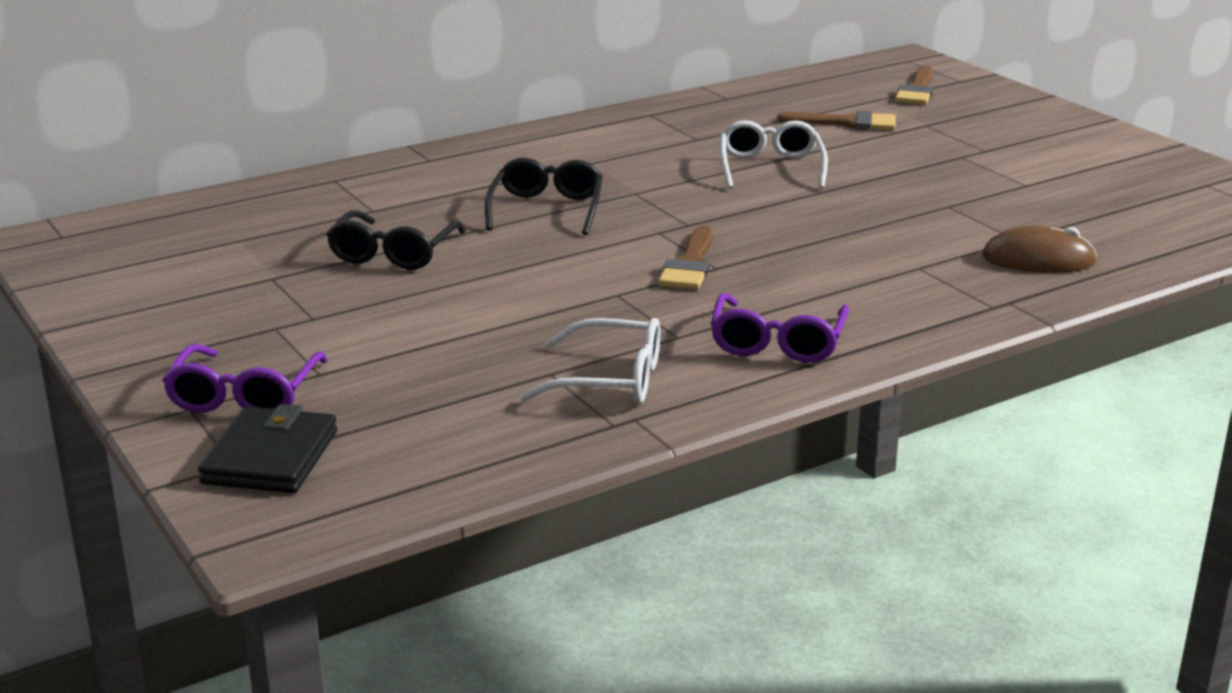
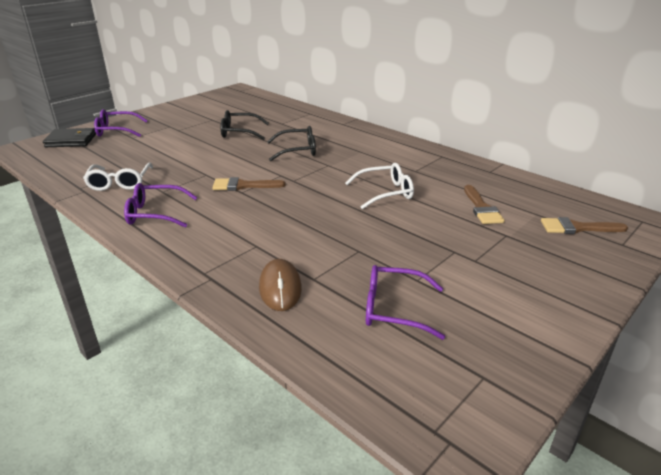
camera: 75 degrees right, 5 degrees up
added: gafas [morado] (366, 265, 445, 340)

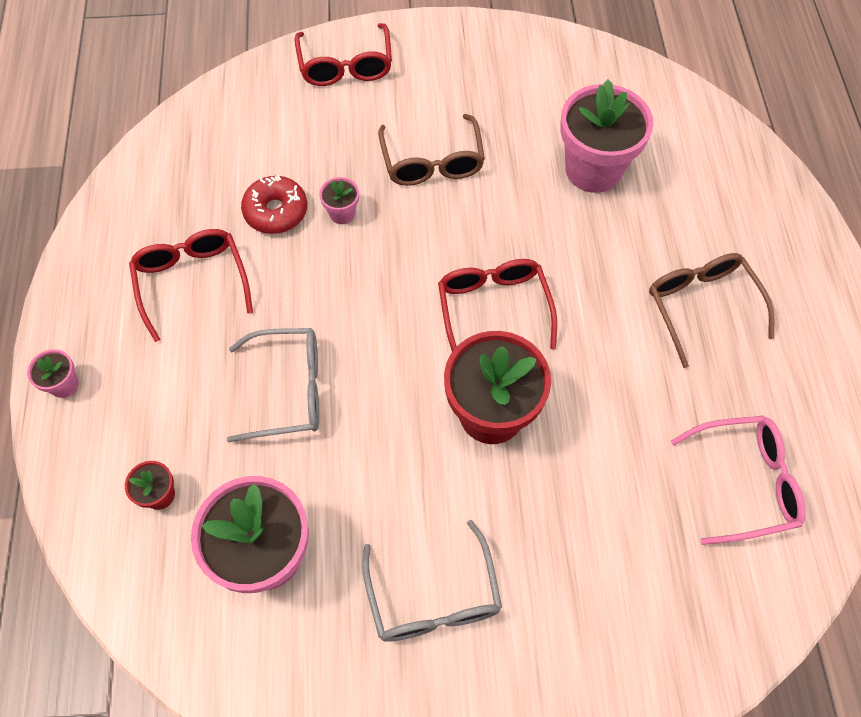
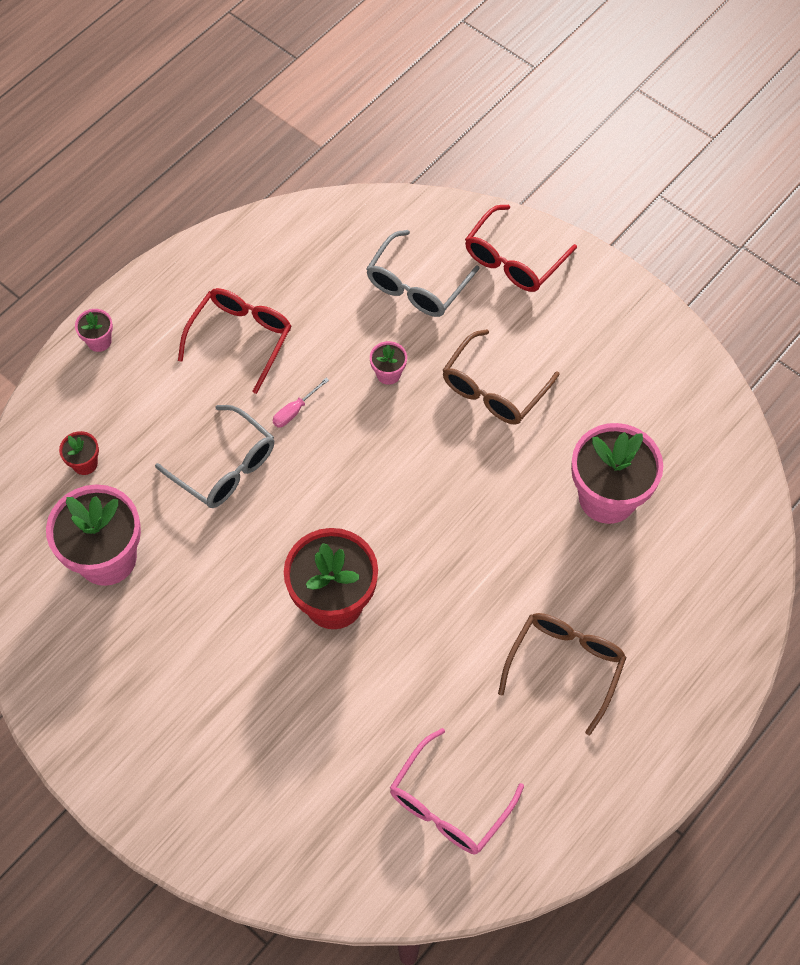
camera: 45 degrees right, 0 degrees up
removed: rosquilla [rojo] (241, 175, 307, 234); gafas [rojo] (438, 259, 557, 352)
added: destornillador [rosa] (273, 378, 329, 427)
moved: gafas [gris] (362, 520, 502, 642) to (366, 230, 480, 317)
turned: gafas [rosa] (671, 416, 806, 545) = (390, 728, 524, 854) 90 degrees clockwise

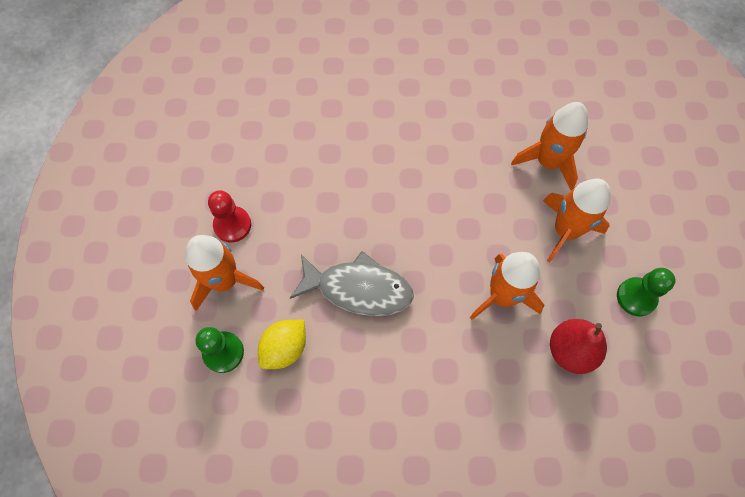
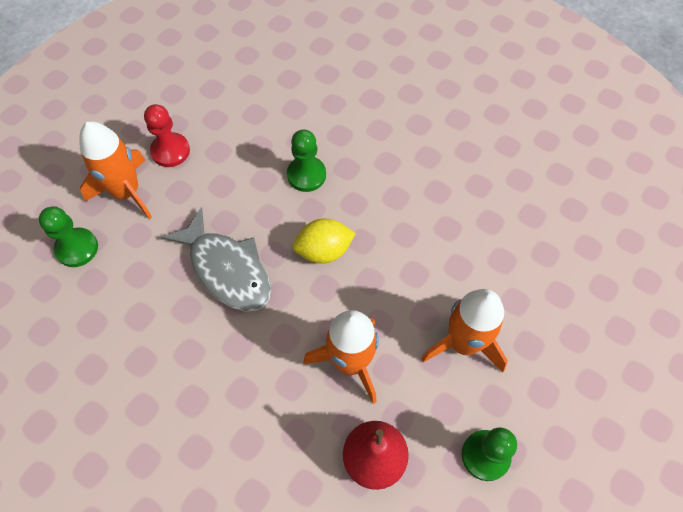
camera: 35 degrees right, 5 degrees down
removed: cohete [naranja] (511, 102, 588, 190)
added: peón [verde] (287, 129, 326, 192)
moved: limón [amarillo] (258, 320, 306, 369) to (293, 219, 356, 264)

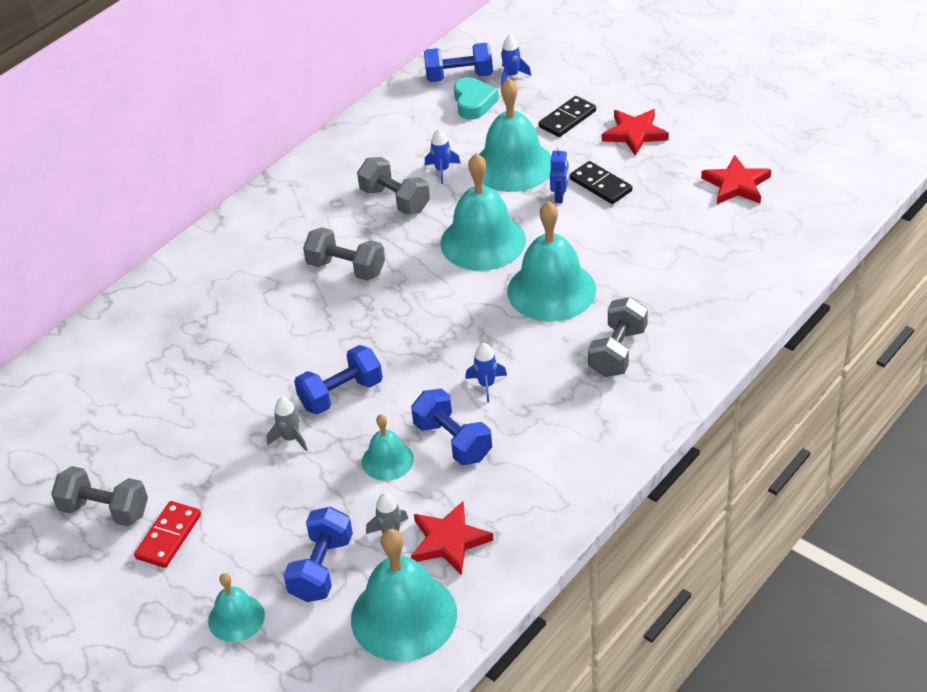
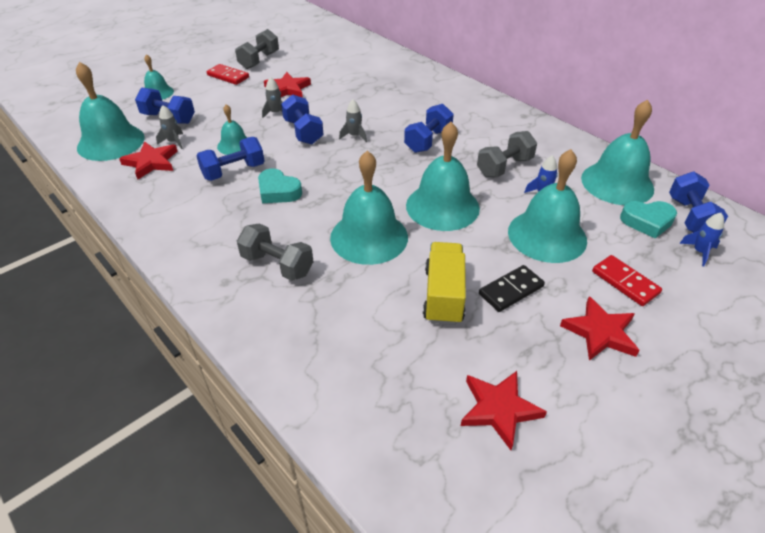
camera: 95 degrees right, 0 degrees up
removed: robot [azul] (550, 147, 569, 203)
added: estrella [rojo] (264, 72, 311, 98); cohete [gris] (339, 99, 367, 142); campana [turquesa] (581, 99, 654, 205); camión [amarillo] (423, 242, 466, 325)
replaced: cohete [azul] (465, 343, 507, 403) to corazón [turquesa] (258, 168, 302, 203)
recoloured: ficha de dominó [negro] (539, 96, 596, 137) to ficha de dominó [rojo] (592, 255, 662, 306); mancuerna [gris] (303, 227, 385, 281) to mancuerna [azul] (404, 104, 454, 153)

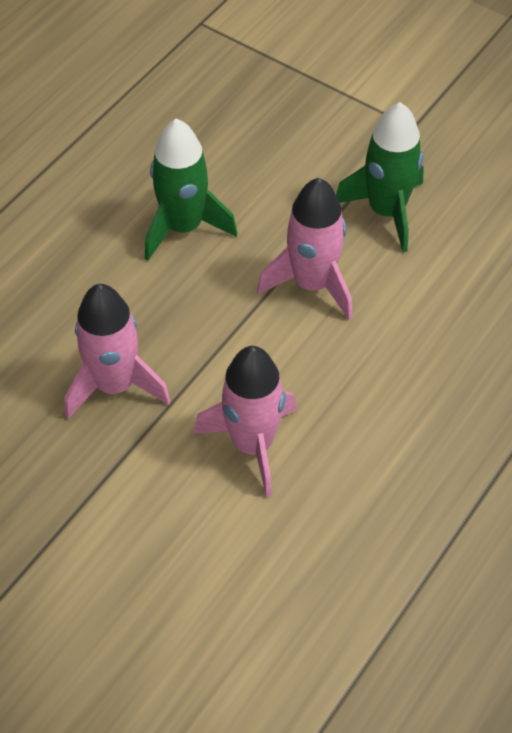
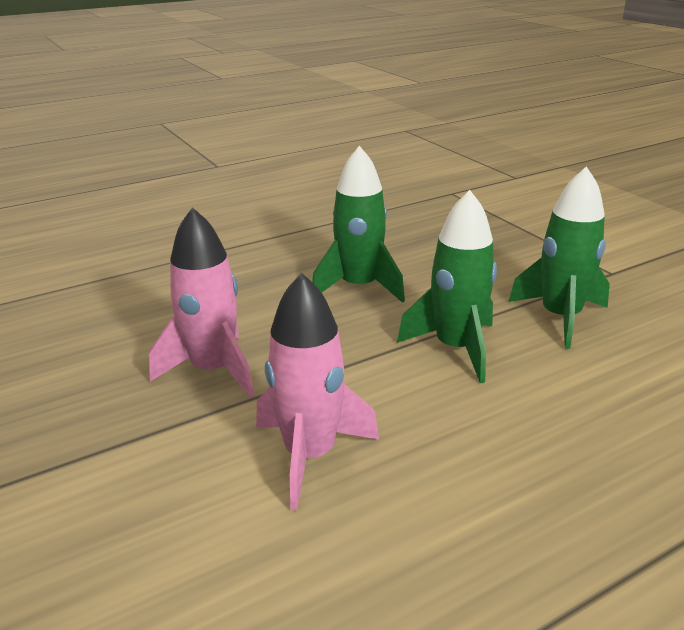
camera: 25 degrees right, 25 degrees down
recoloured: cohete [rosa] (257, 178, 353, 320) to cohete [verde] (397, 190, 497, 383)

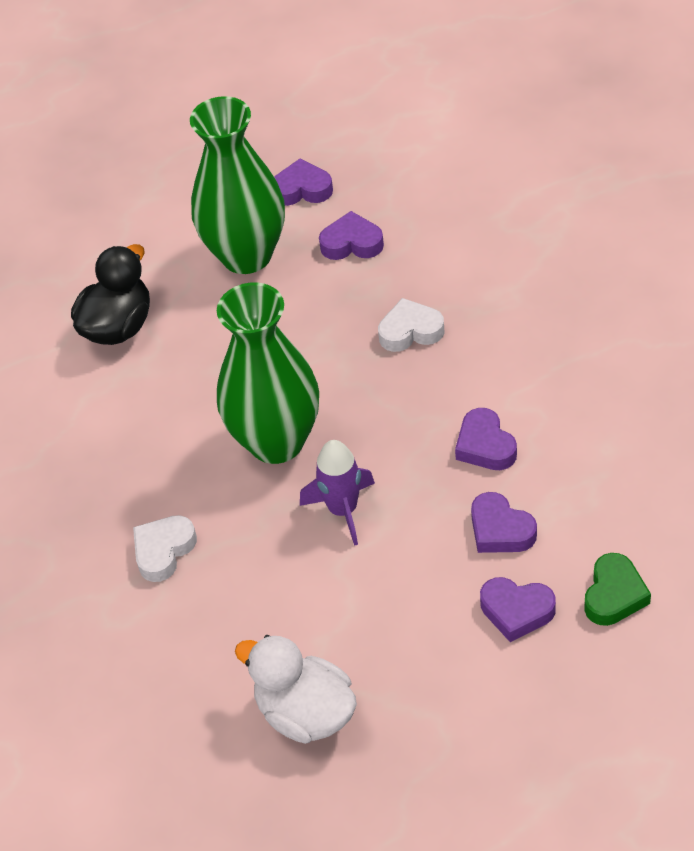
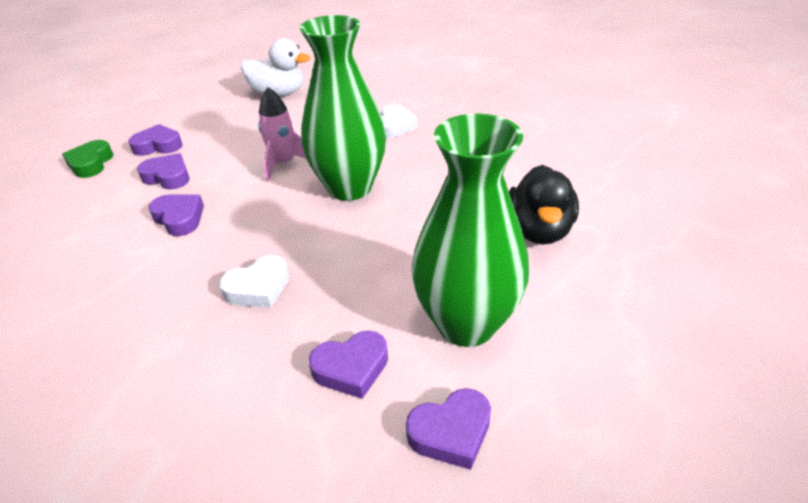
camera: 155 degrees right, 10 degrees down
recoloured: cohete [morado] (300, 440, 375, 546) to cohete [rosa] (258, 87, 306, 182)

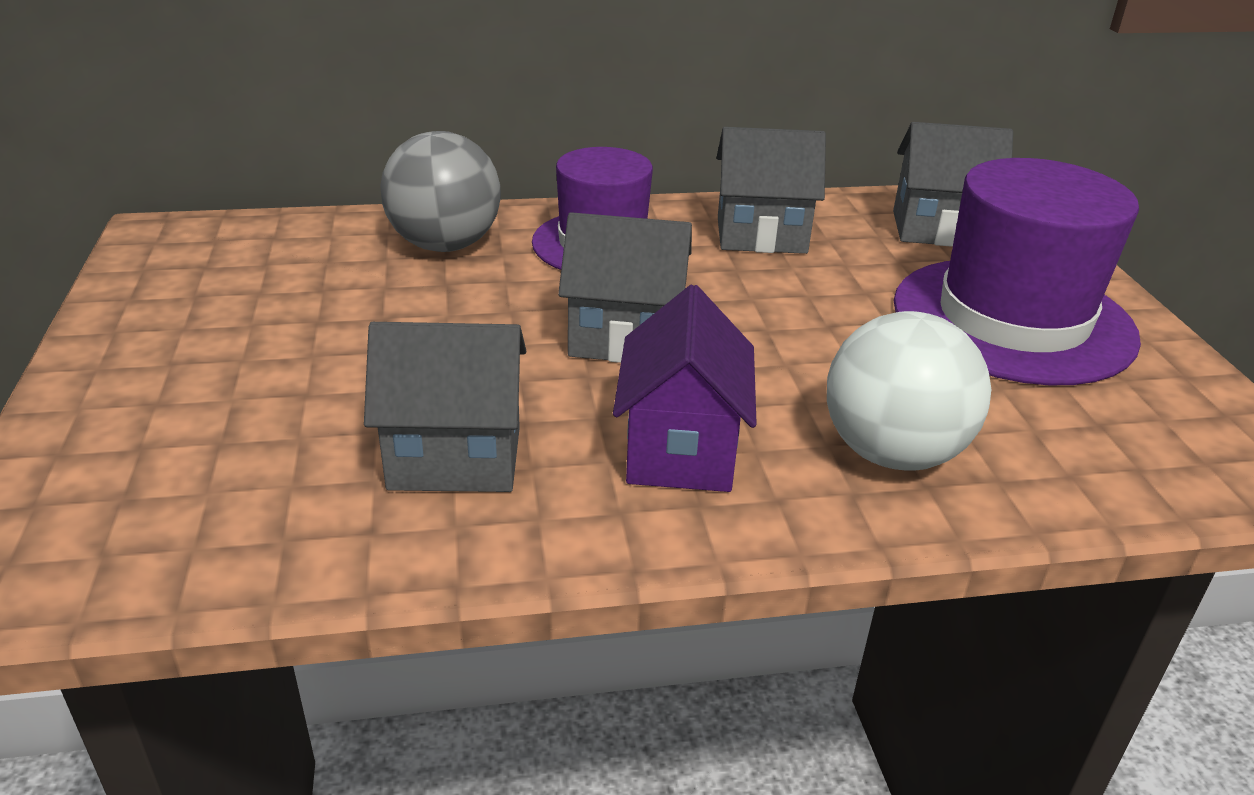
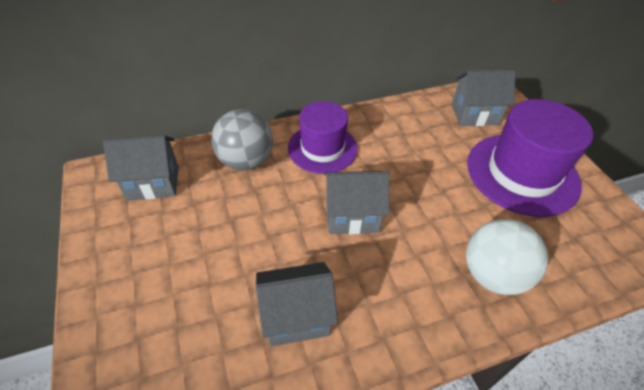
camera: 10 degrees left, 15 degrees up
removed: casa [morado] (613, 285, 757, 492)
moved: casa [gris] (717, 127, 826, 254) to (103, 135, 179, 201)

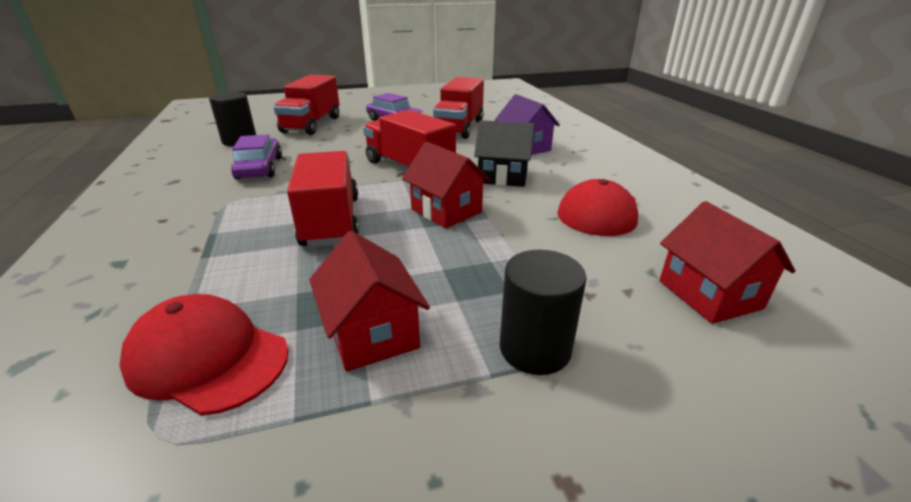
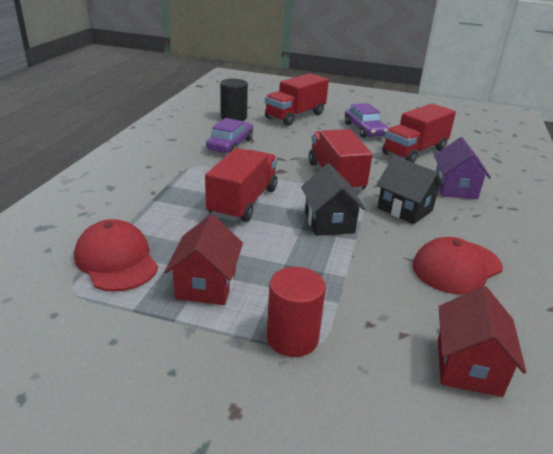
camera: 30 degrees right, 0 degrees up
recoloured: casa [rojo] (402, 142, 490, 228) to casa [negro] (301, 164, 366, 236); cilindro [negro] (500, 250, 587, 375) to cilindro [rojo] (267, 267, 326, 357)

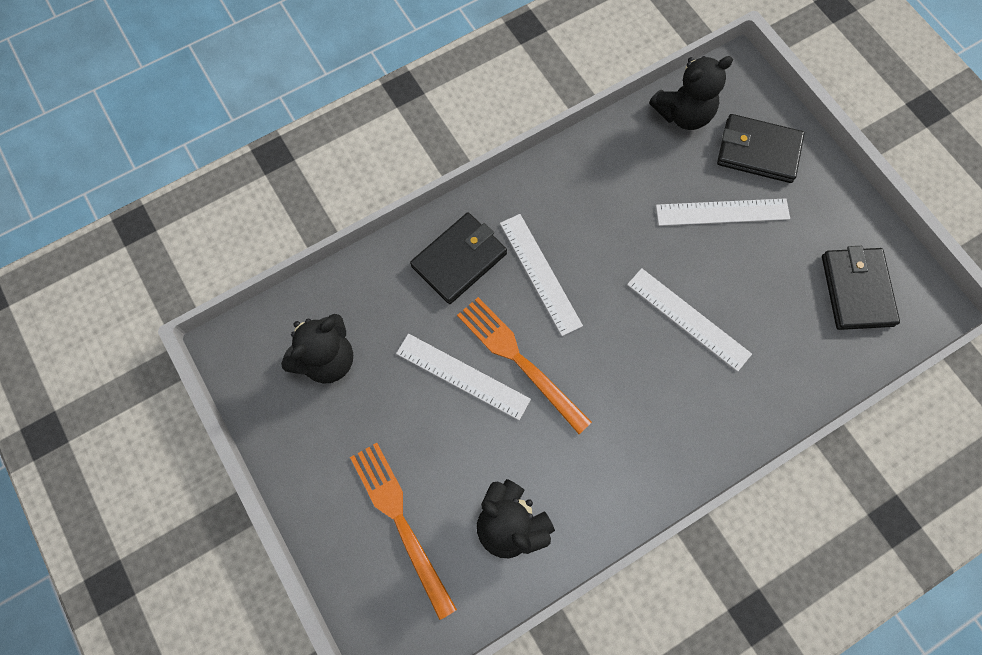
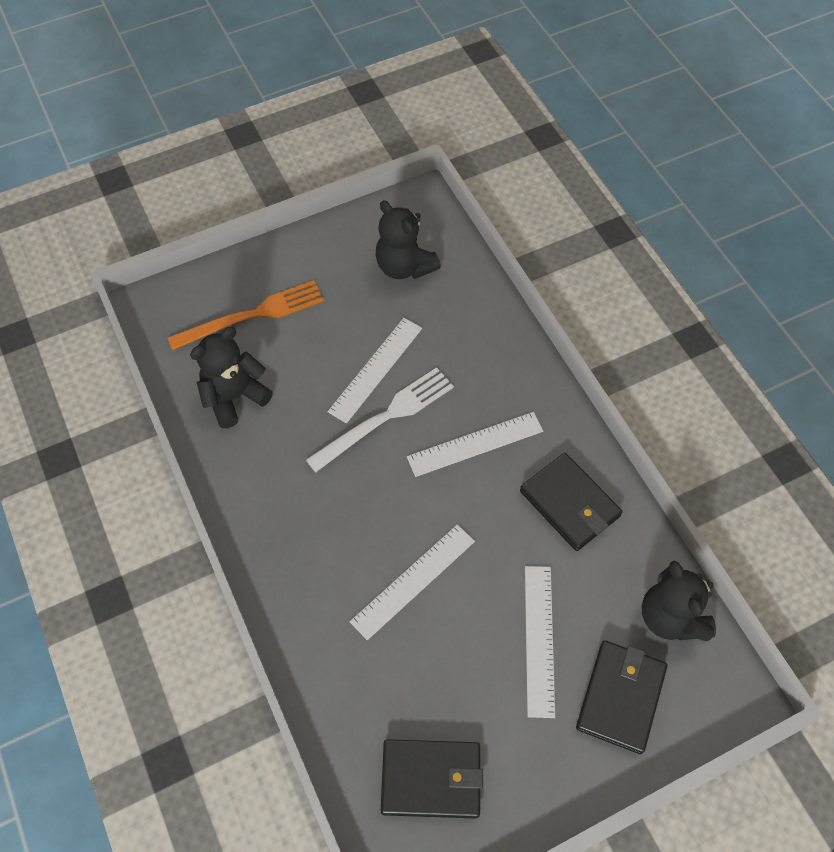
camera: 95 degrees right, 10 degrees down
moved: cartera [negro] (410, 212, 507, 304) to (520, 453, 622, 551)
recoloured: tenedor [naranja] (457, 297, 592, 434) to tenedor [blanco] (306, 367, 454, 472)

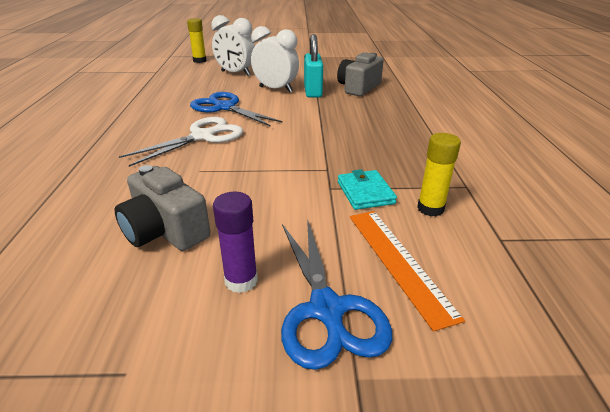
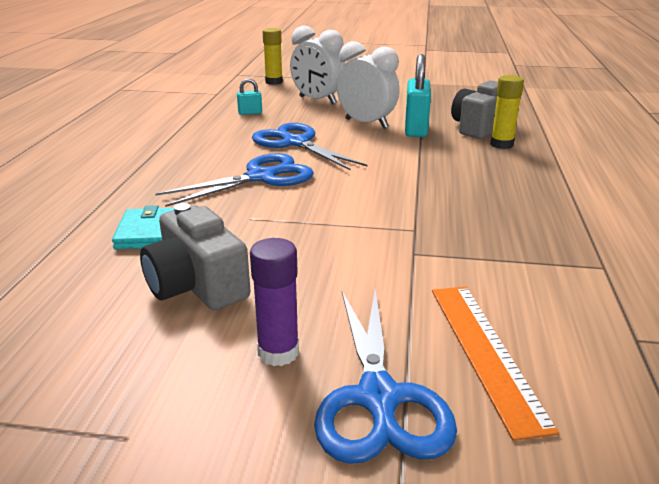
camera: 10 degrees right, 5 degrees down
added: candado [turquesa] (237, 78, 262, 115)
moved: barra de pegamento [amarillo] (417, 133, 461, 217) to (490, 75, 524, 149); cartera [turquesa] (338, 169, 397, 210) to (112, 205, 174, 249)
recoloured: tijeras [blanco] (119, 117, 243, 167) to tijeras [azul] (155, 153, 314, 207)

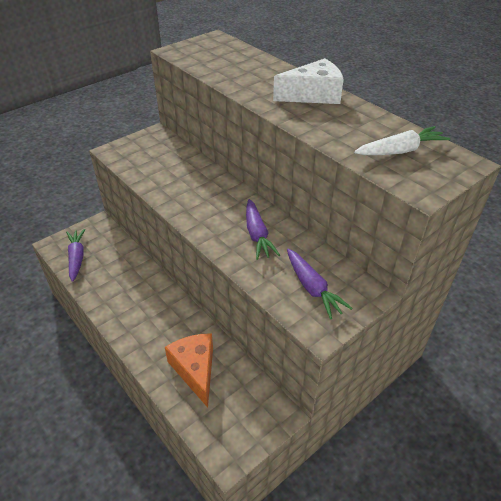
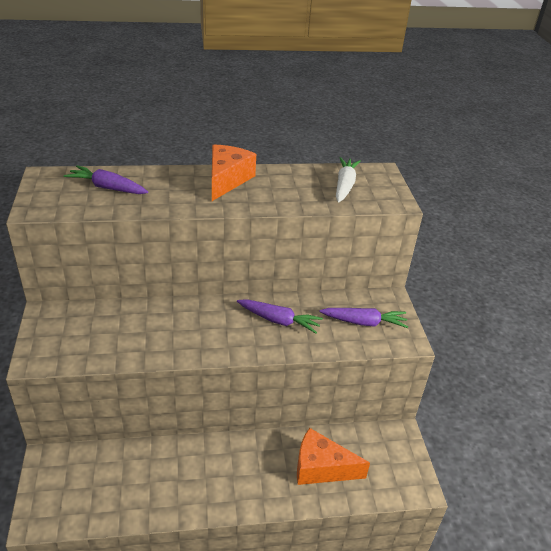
camera: 60 degrees left, 5 degrees down
moved: zanahoria [morado] (66, 229, 85, 282) to (64, 165, 148, 194)
recoloured: queso [blanco] (273, 58, 344, 104) to queso [naranja] (212, 144, 256, 201)

